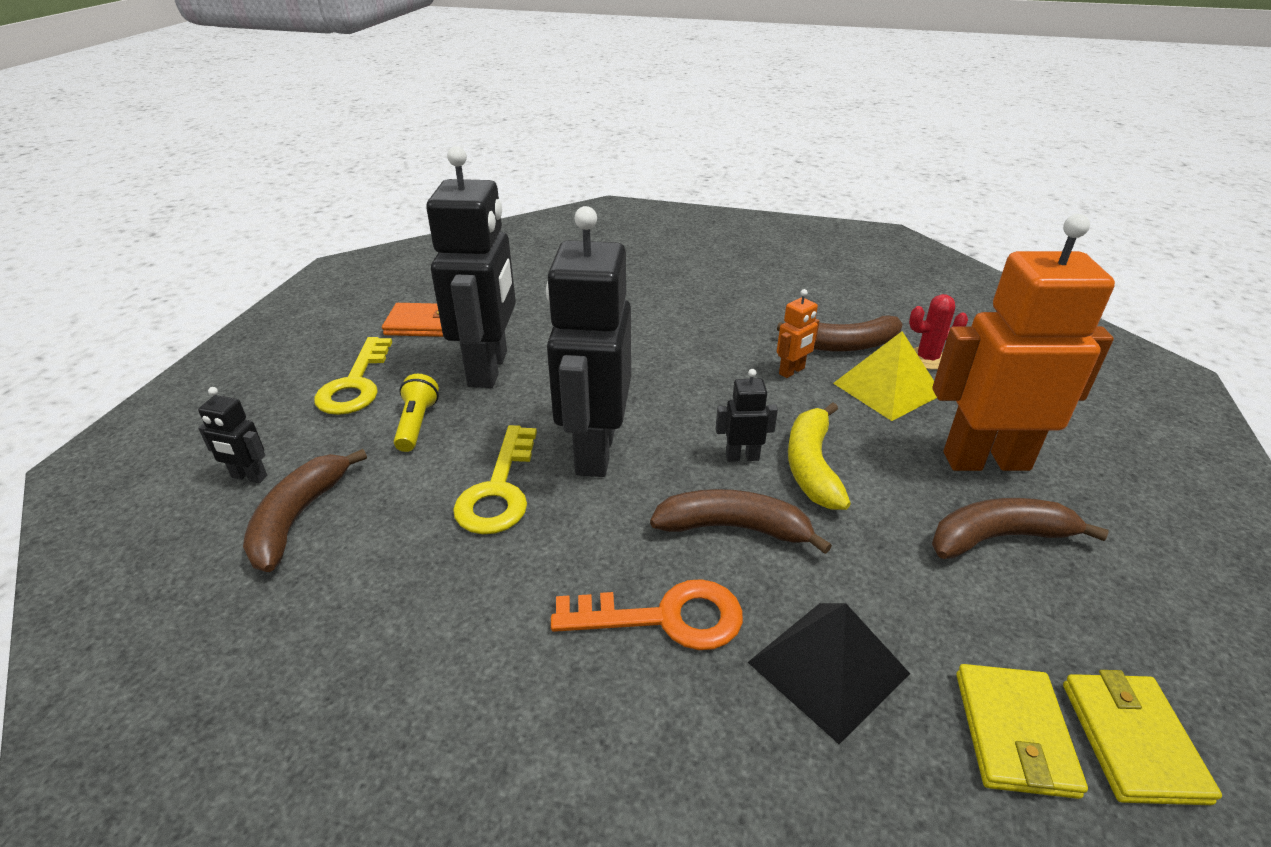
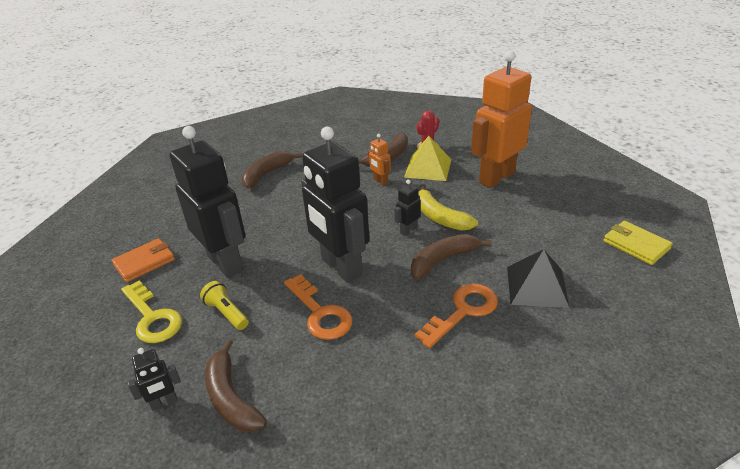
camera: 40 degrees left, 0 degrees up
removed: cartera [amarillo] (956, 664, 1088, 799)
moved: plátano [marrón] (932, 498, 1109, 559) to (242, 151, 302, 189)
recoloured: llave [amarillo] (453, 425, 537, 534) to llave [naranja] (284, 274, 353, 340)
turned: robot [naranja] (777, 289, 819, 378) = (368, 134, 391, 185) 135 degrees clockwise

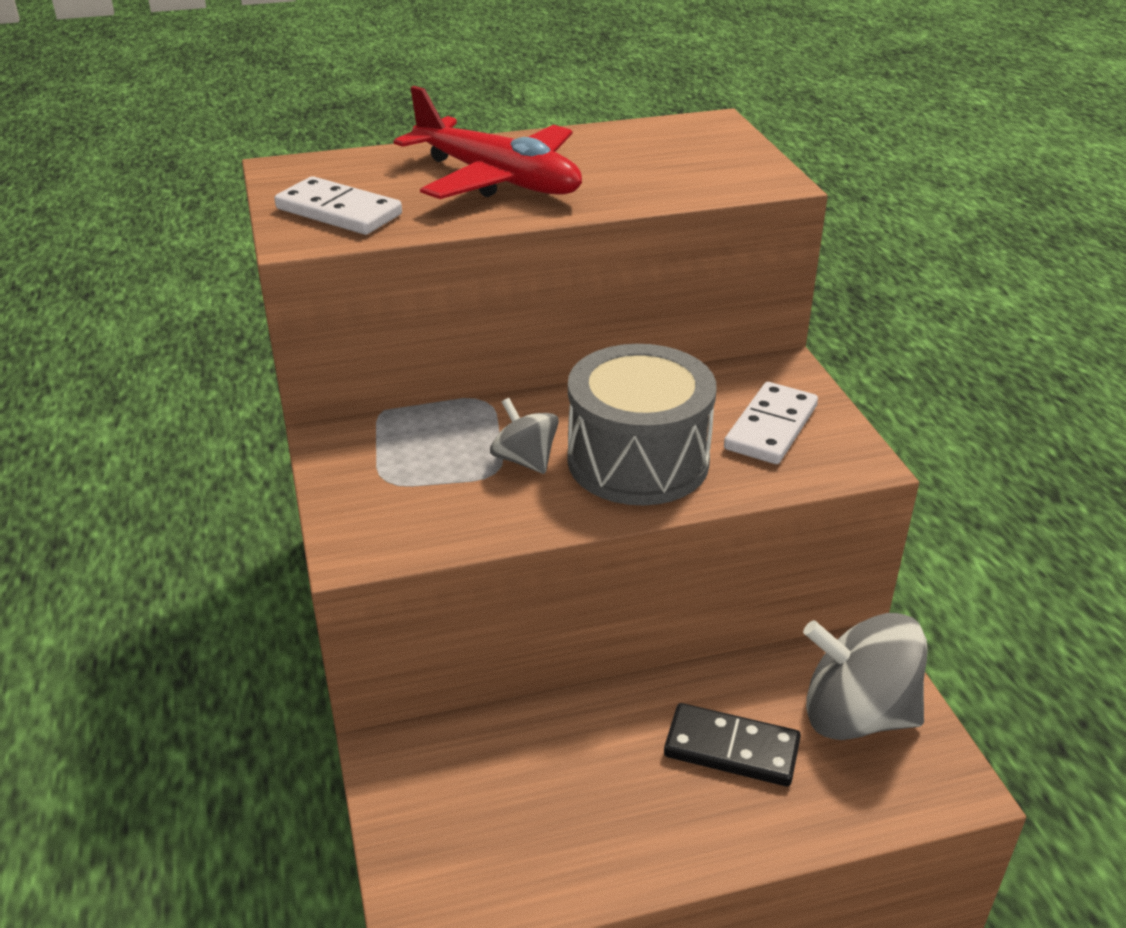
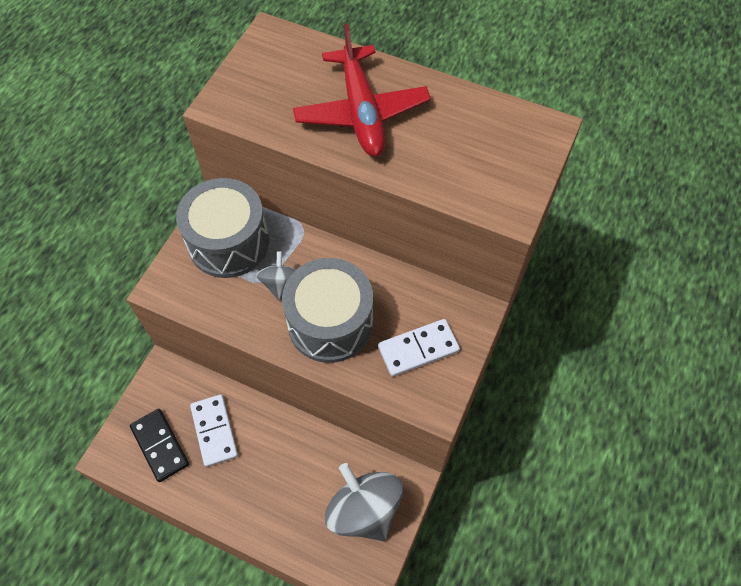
camera: 40 degrees right, 25 degrees up
added: tambor [gris] (176, 178, 269, 278)
moved: ficha de dominó [blanco] (274, 176, 402, 235) to (190, 395, 238, 467); ficha de dominó [negro] (664, 703, 801, 787) to (130, 409, 189, 482)

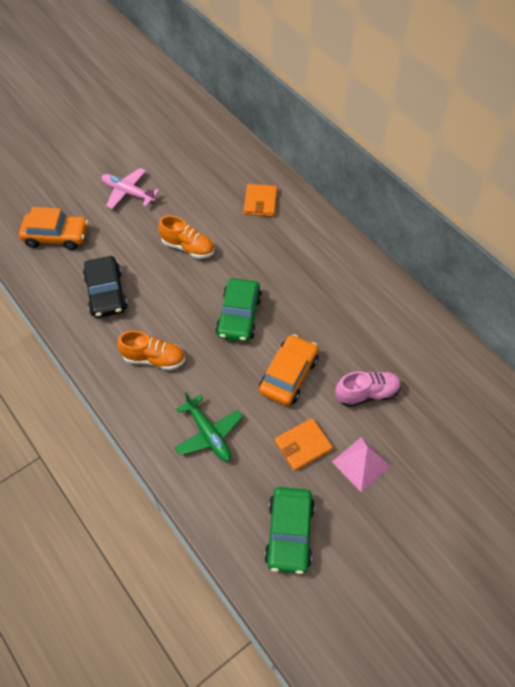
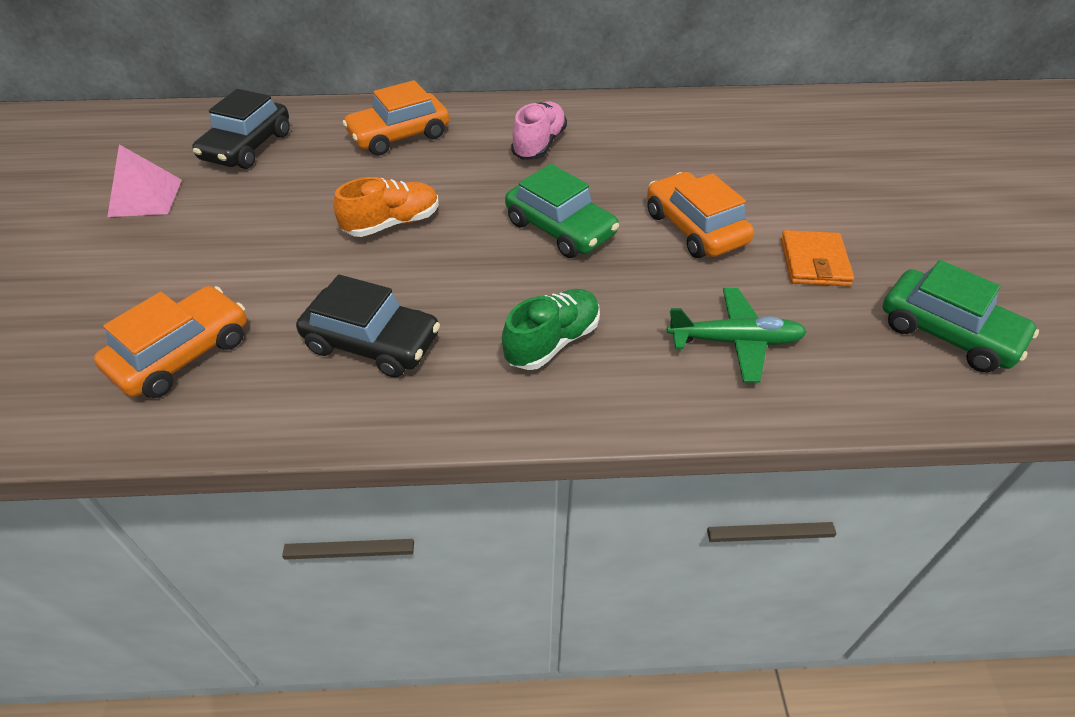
camera: 55 degrees left, 10 degrees down
removed: avión [rosa] (102, 168, 159, 209)
added: coche [negro] (192, 89, 290, 169)
moved: zapato [rosa] (335, 371, 401, 407) to (511, 101, 567, 160); pirámide [rosa] (332, 437, 391, 492) to (107, 144, 182, 217)
replaced: cartera [naranja] (244, 184, 277, 217) to coche [naranja] (342, 80, 449, 156)
recoloured: zapato [naranja] (117, 331, 185, 370) to zapato [verde] (502, 289, 600, 370)

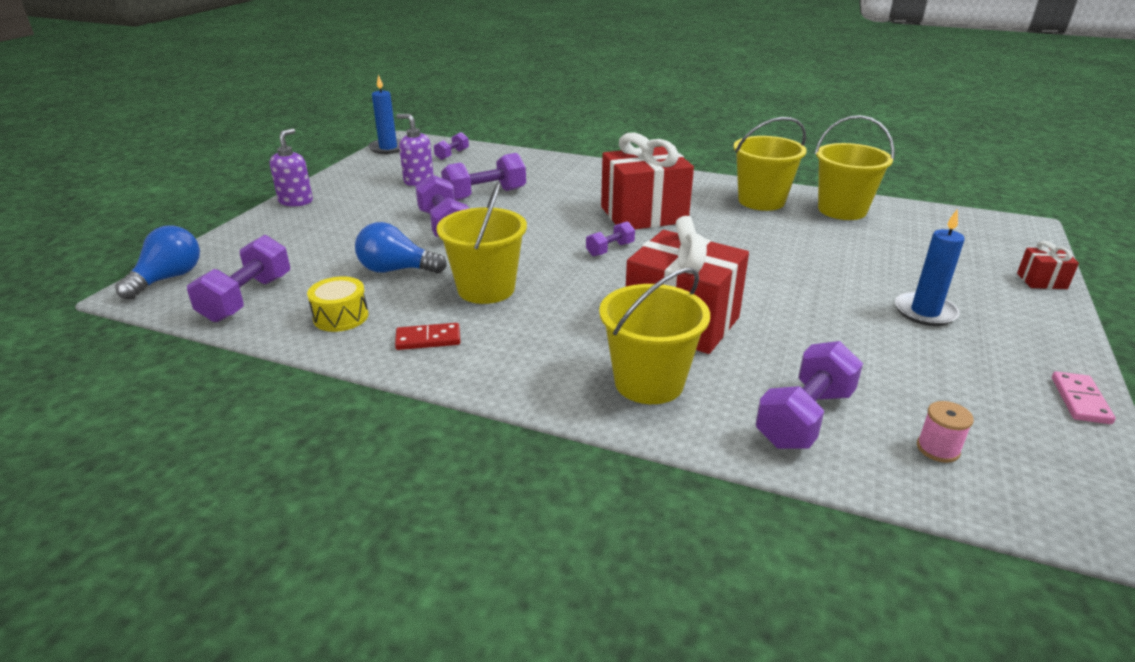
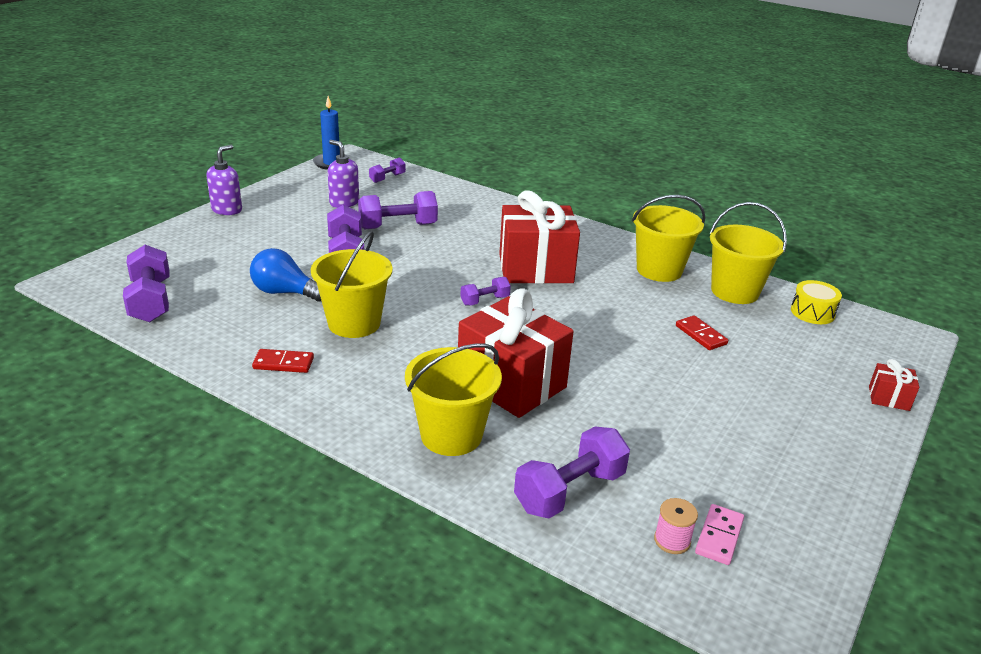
camera: 10 degrees right, 0 degrees up
removed: vela [azul] (895, 209, 965, 326); bombilla [azul] (115, 225, 200, 300)
added: ficha de dominó [rojo] (676, 315, 728, 350)
moved: tambor [amarillo] (307, 277, 368, 332) to (791, 280, 842, 324); ficha de dominó [rosa] (1052, 371, 1116, 424) to (695, 504, 744, 565)
turned: mancuerna [morado] (187, 235, 290, 322) = (123, 245, 170, 322) 45 degrees counterclockwise

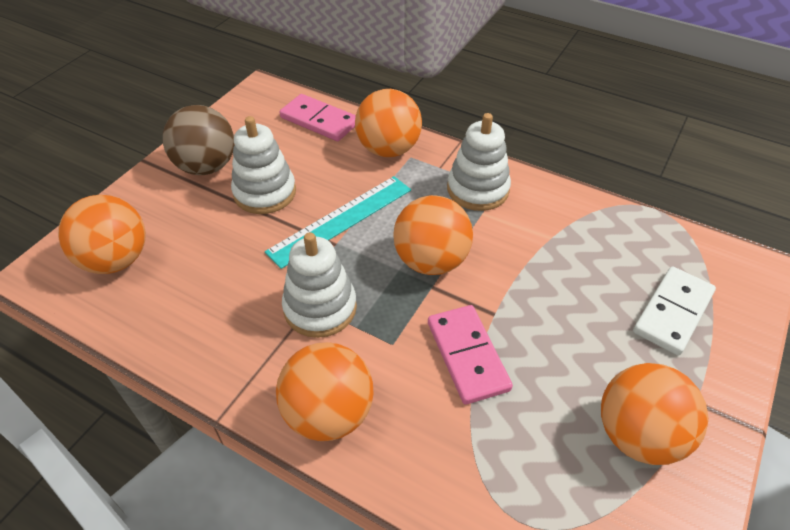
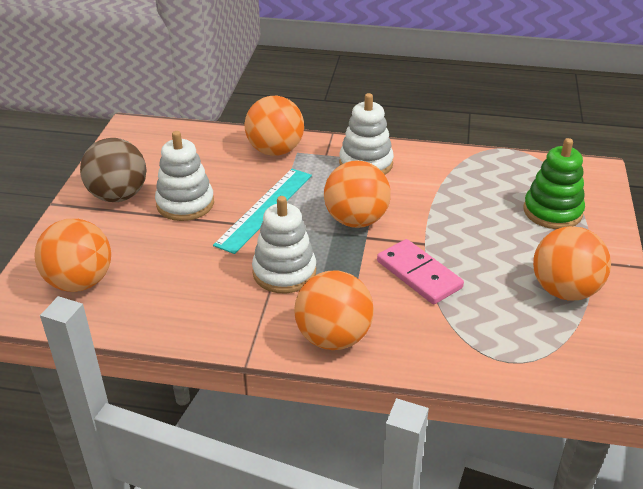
camera: 20 degrees left, 10 degrees down
removed: ficha de dominó [rosa] (280, 94, 356, 141)
replaced: ficha de dominó [blanco] (633, 266, 716, 356) to juguete apilable [verde] (523, 138, 585, 229)

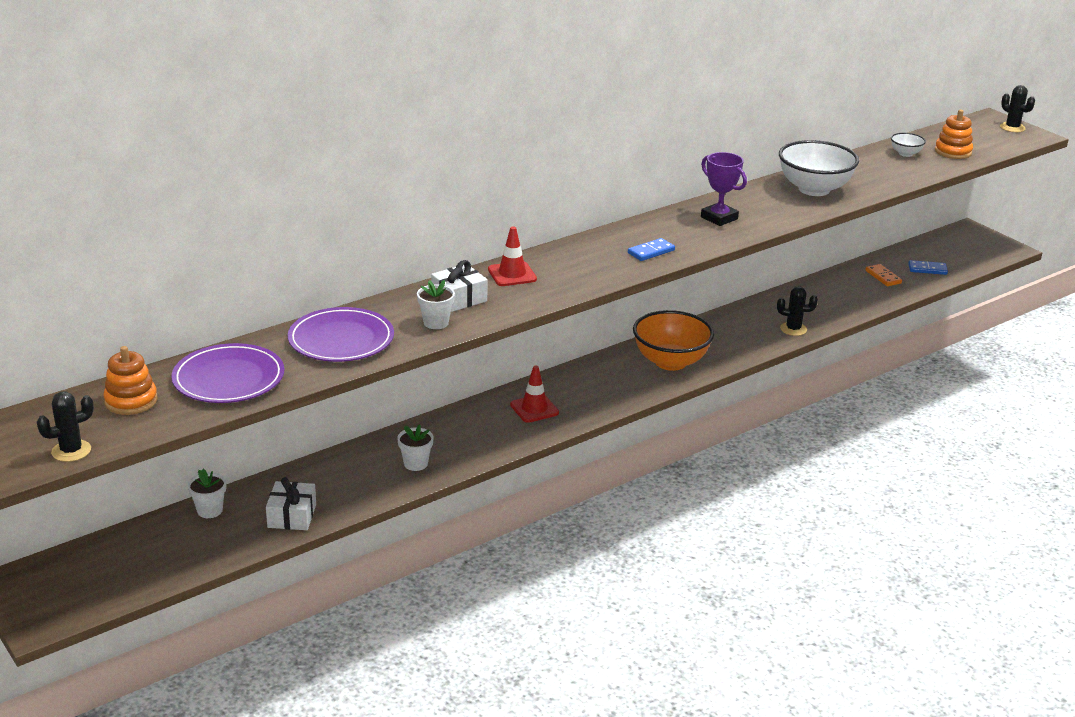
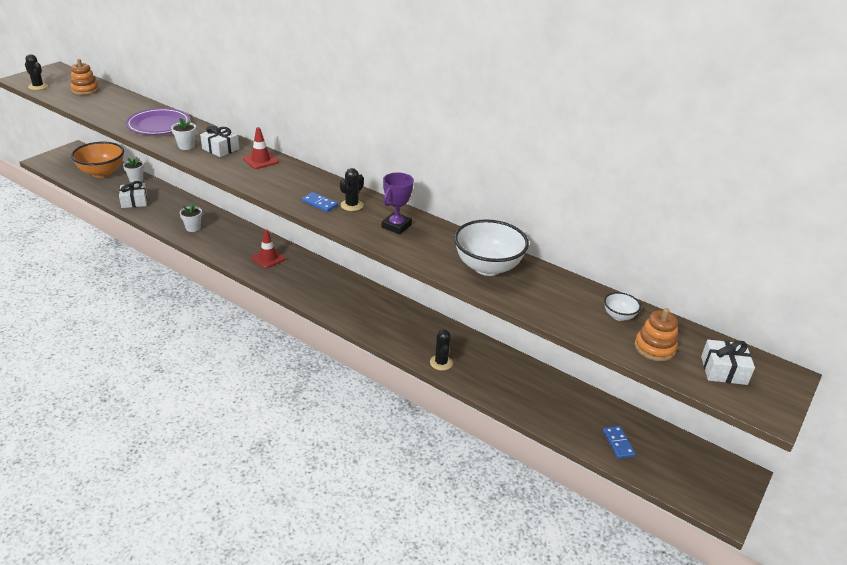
camera: 70 degrees right, 5 degrees up
removed: ficha de dominó [naranja] (865, 264, 902, 286); plato [morado] (171, 343, 285, 403)
added: regalo [blanco] (701, 340, 755, 385)
moved: cactus [negro] (1000, 85, 1035, 132) to (340, 168, 364, 211); cuenco [naranja] (633, 310, 714, 371) to (71, 142, 124, 178)

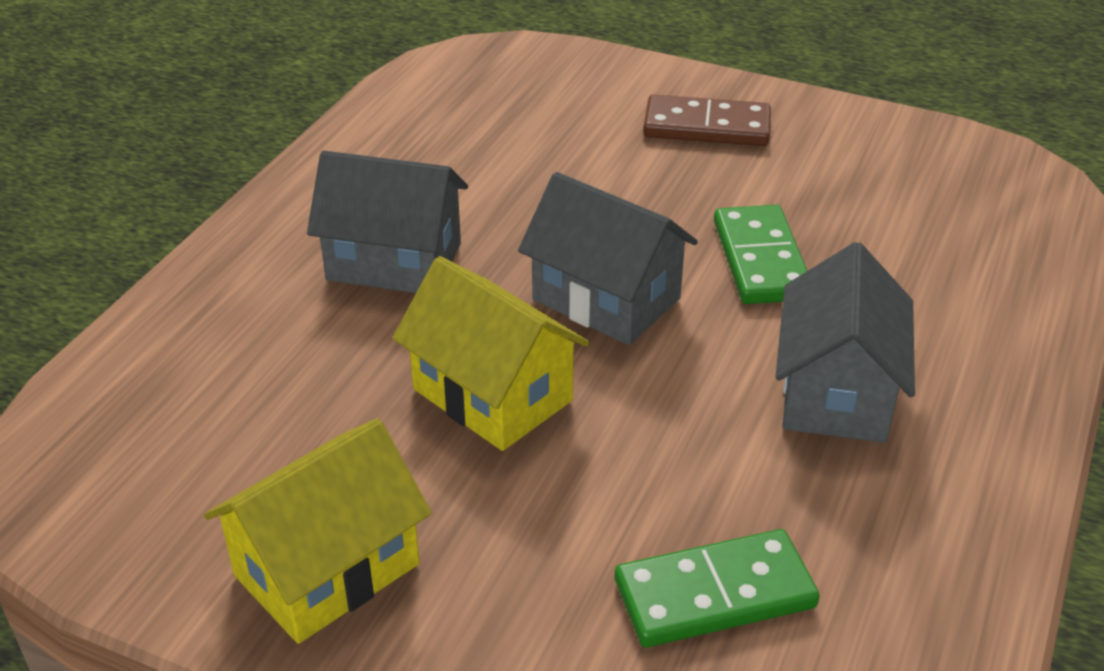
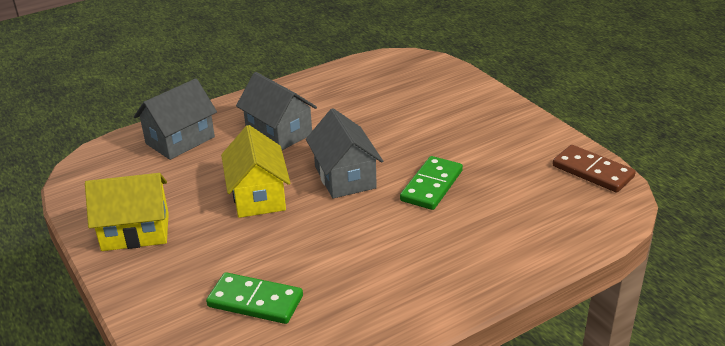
camera: 35 degrees right, 5 degrees down
moved: ficha de dominó [marrón] (643, 94, 771, 146) to (553, 145, 636, 193); casa [gris] (776, 242, 915, 443) to (134, 78, 217, 160)

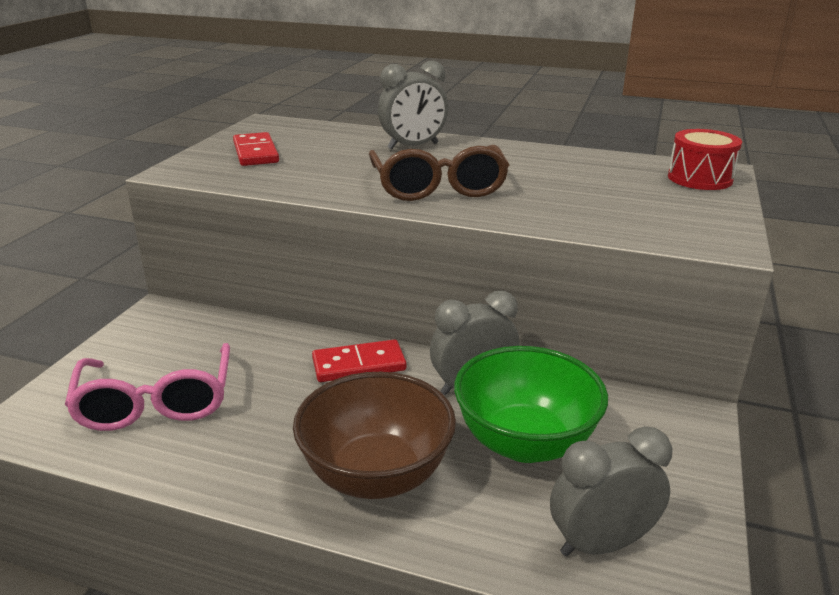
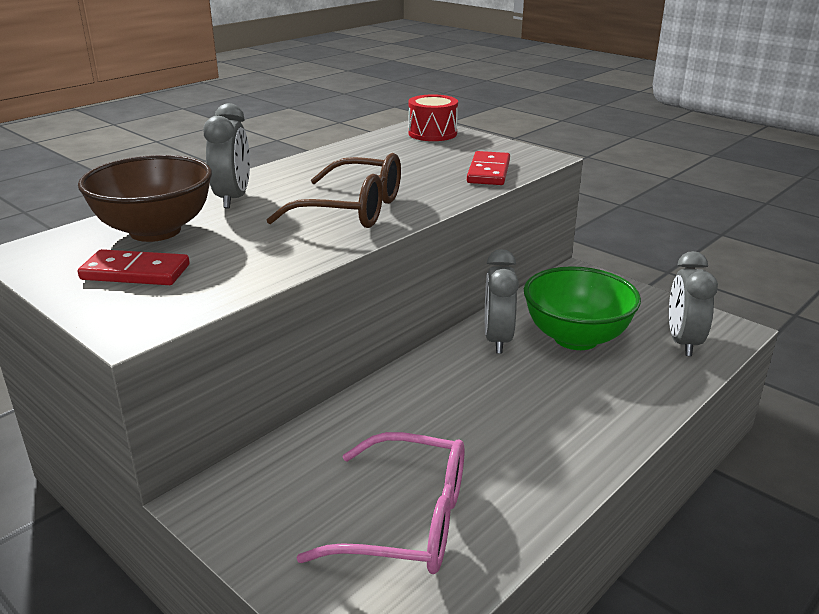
camera: 65 degrees left, 0 degrees up
moved: ficha de dominó [rojo] (312, 339, 406, 382) to (467, 151, 510, 185); cuenco [marrón] (293, 372, 456, 499) to (78, 155, 212, 242)

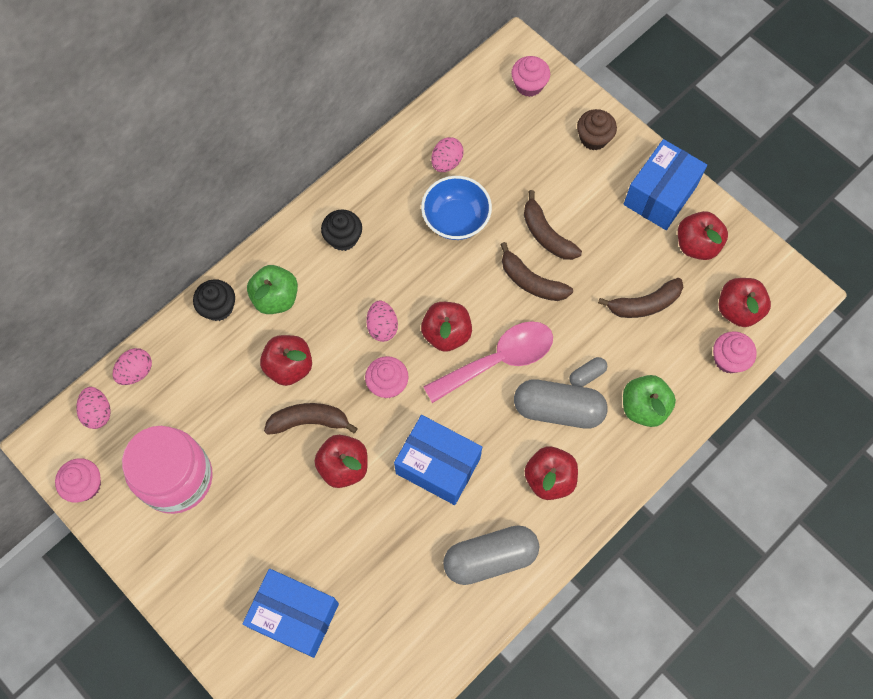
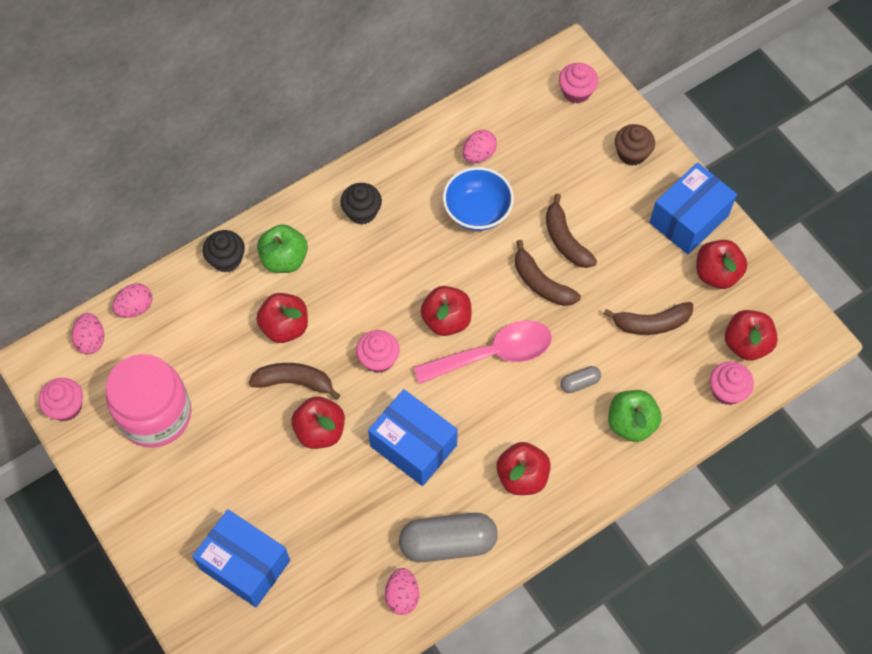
camera: 10 degrees right, 5 degrees down
removed: cápsula [gris] (514, 379, 608, 429)
moved: huevo [rosa] (366, 301, 398, 342) to (385, 568, 419, 615)

